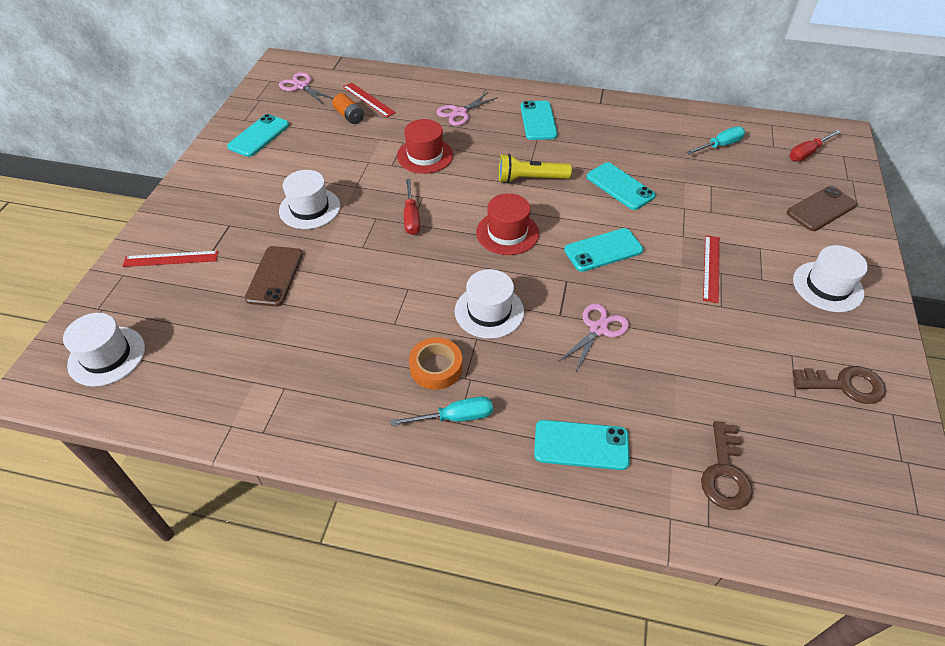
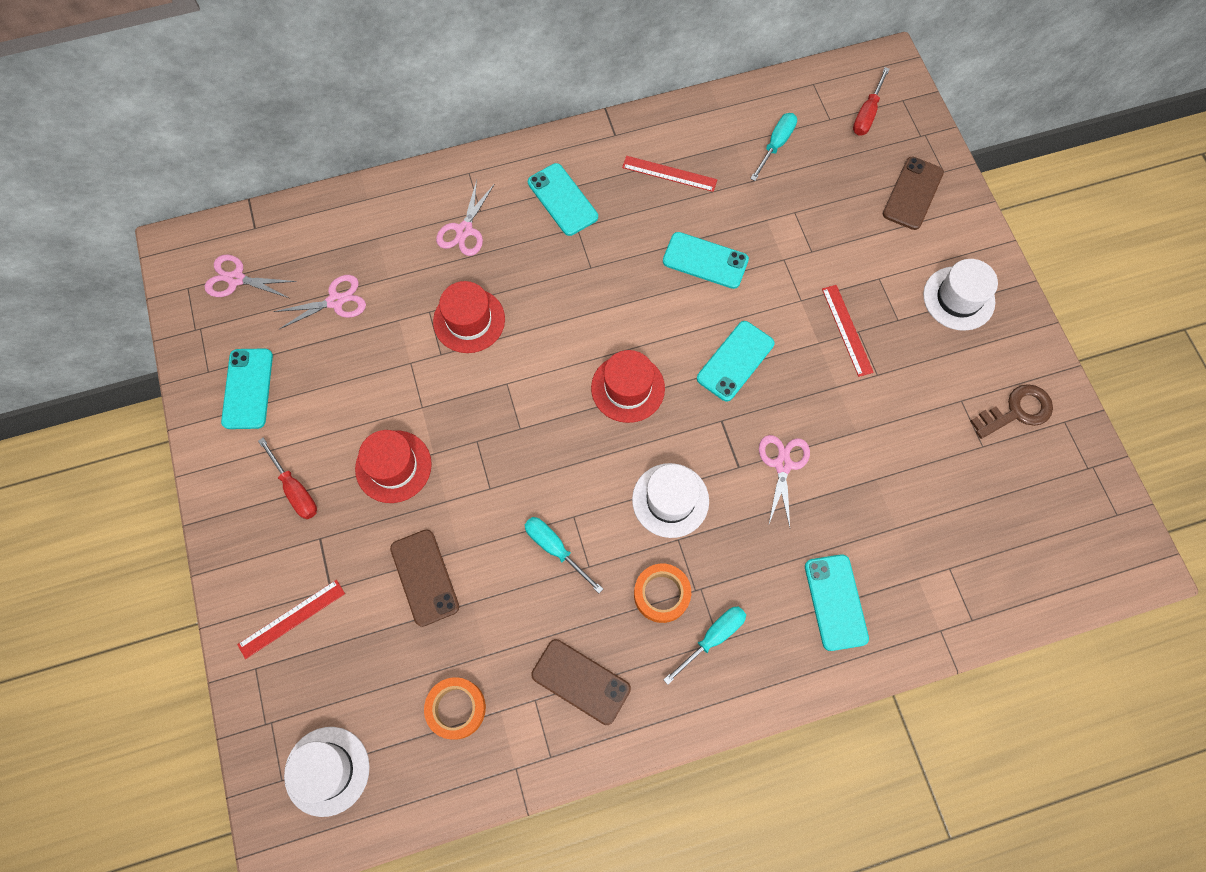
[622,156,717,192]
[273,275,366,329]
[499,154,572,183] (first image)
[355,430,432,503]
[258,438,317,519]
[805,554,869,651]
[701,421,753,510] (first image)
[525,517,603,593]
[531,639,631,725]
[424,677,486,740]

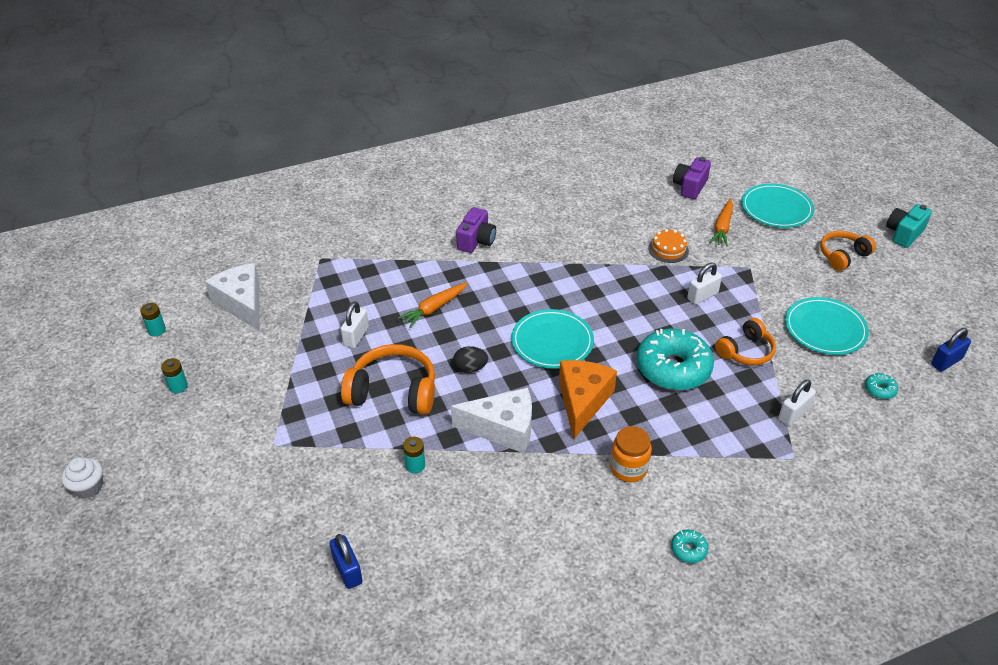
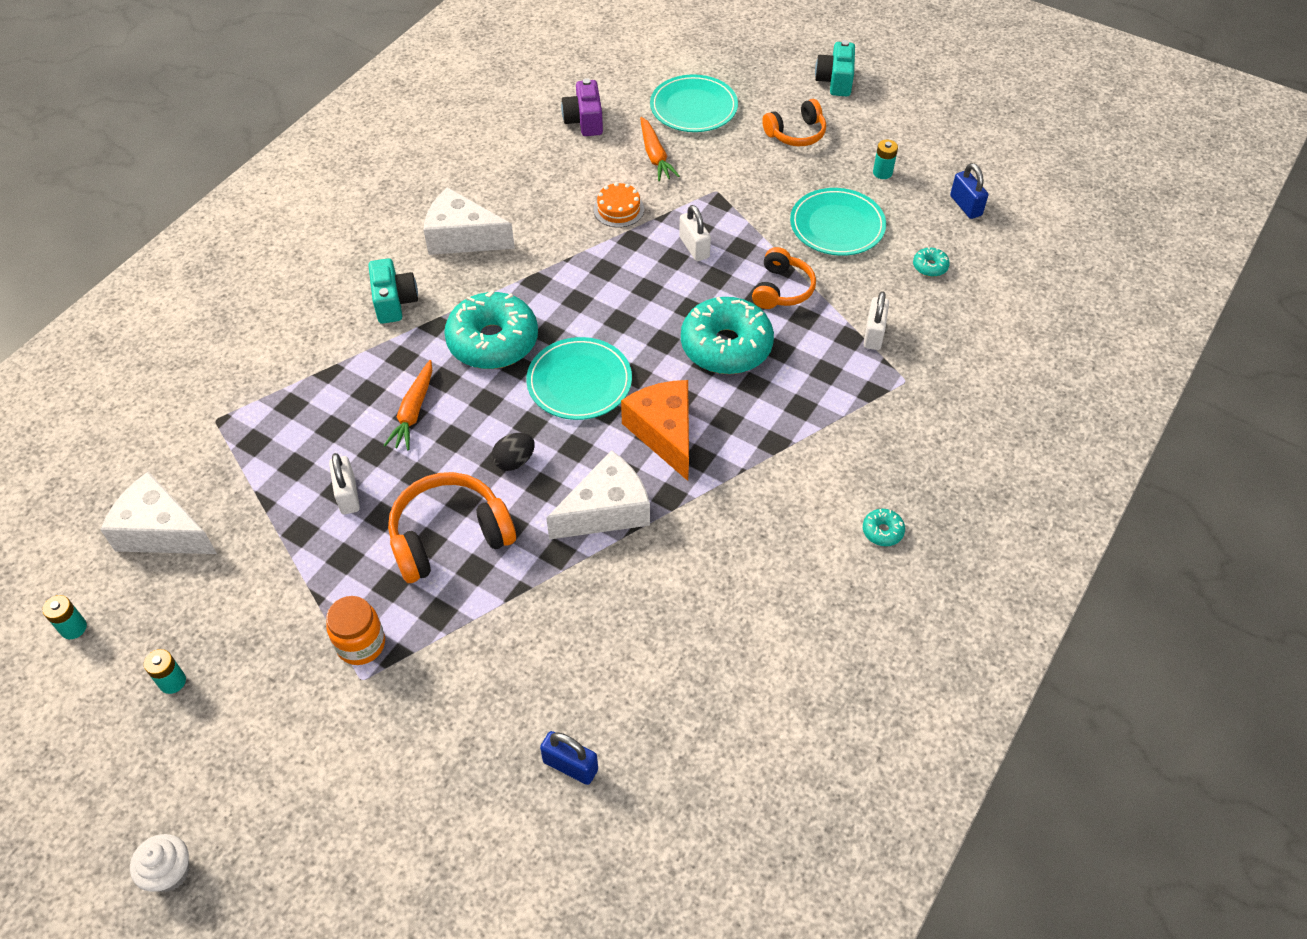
[368,258,418,324]
[762,99,826,146]
[679,205,711,261]
[950,163,988,219]
[326,596,385,665]
[873,140,898,179]
[423,187,515,255]
[444,290,538,369]

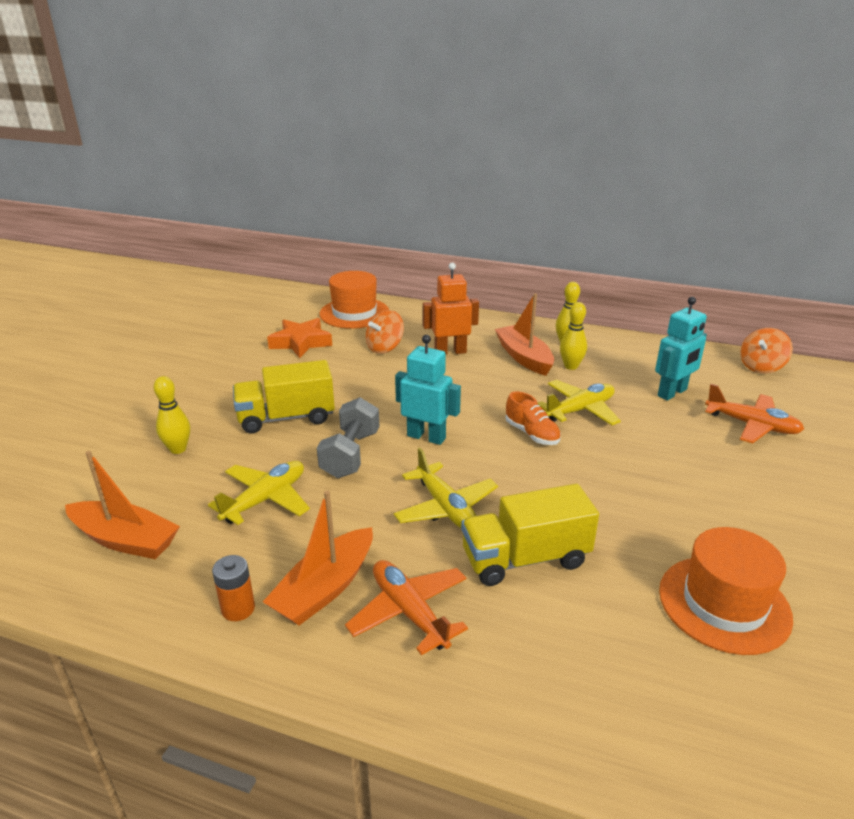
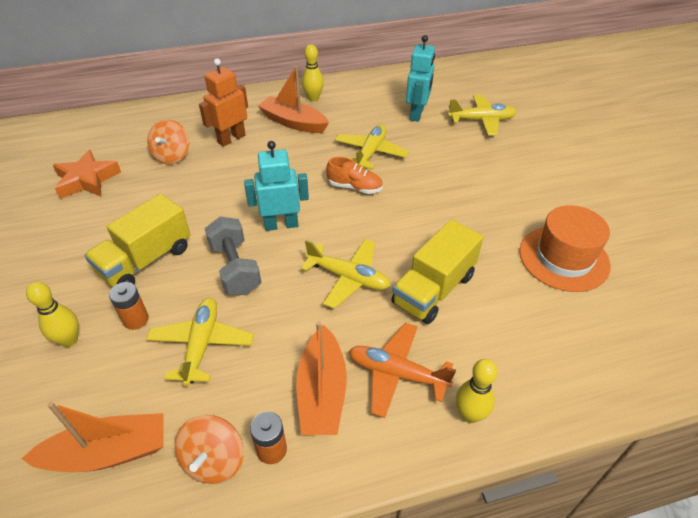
[320,271,389,329] (first image)
[456,359,498,423]
[175,415,244,484]
[448,95,517,136]
[109,282,149,330]

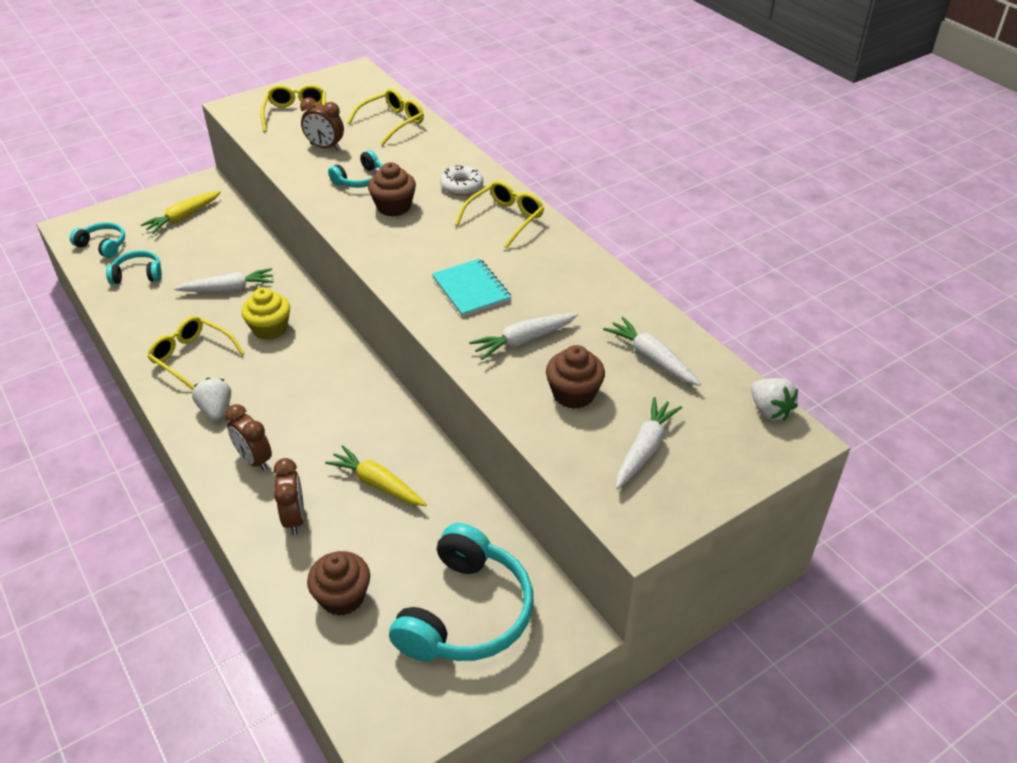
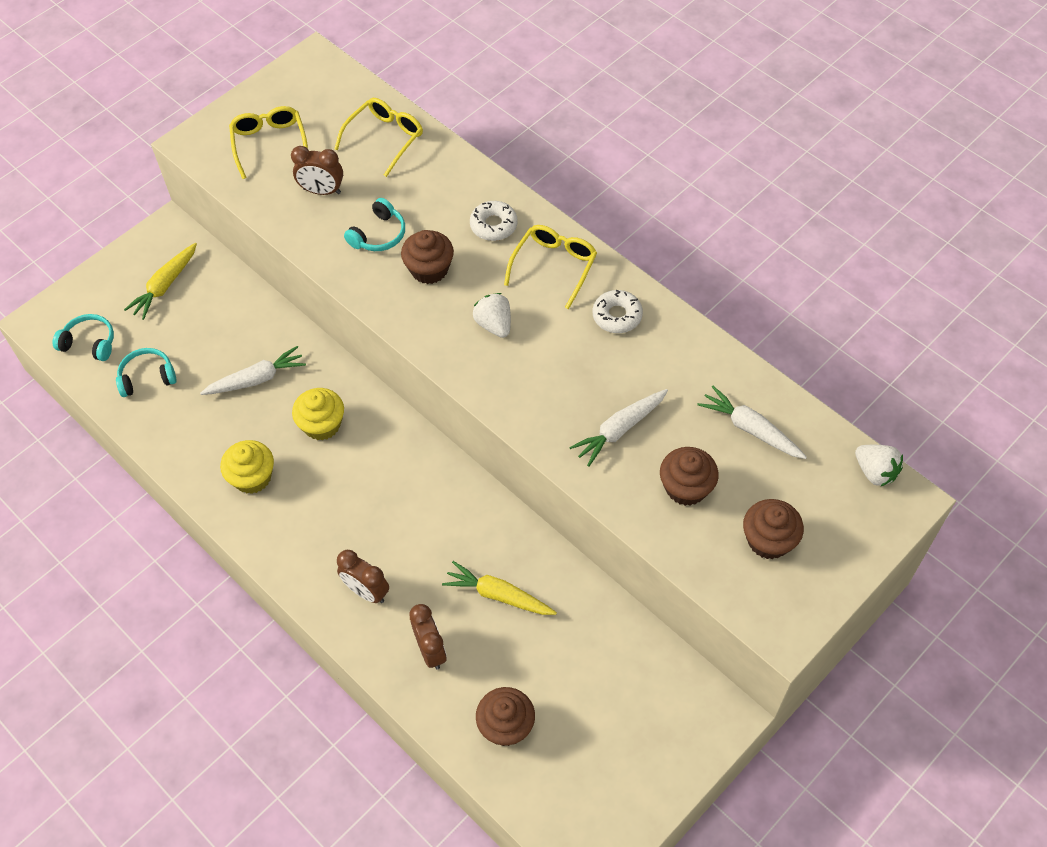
[432,259,511,317] (first image)
[220,440,274,494]
[473,293,511,338]
[743,499,804,559]
[389,523,534,661] (first image)
[593,290,643,333]

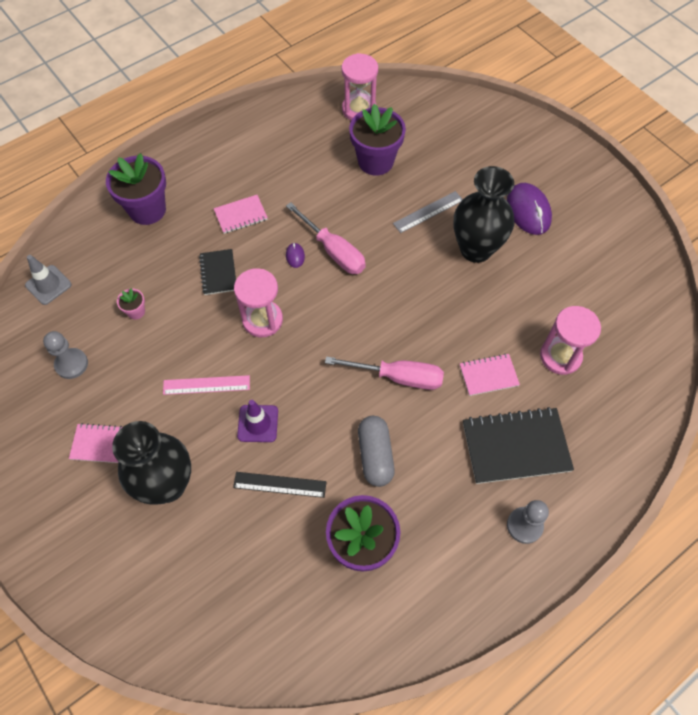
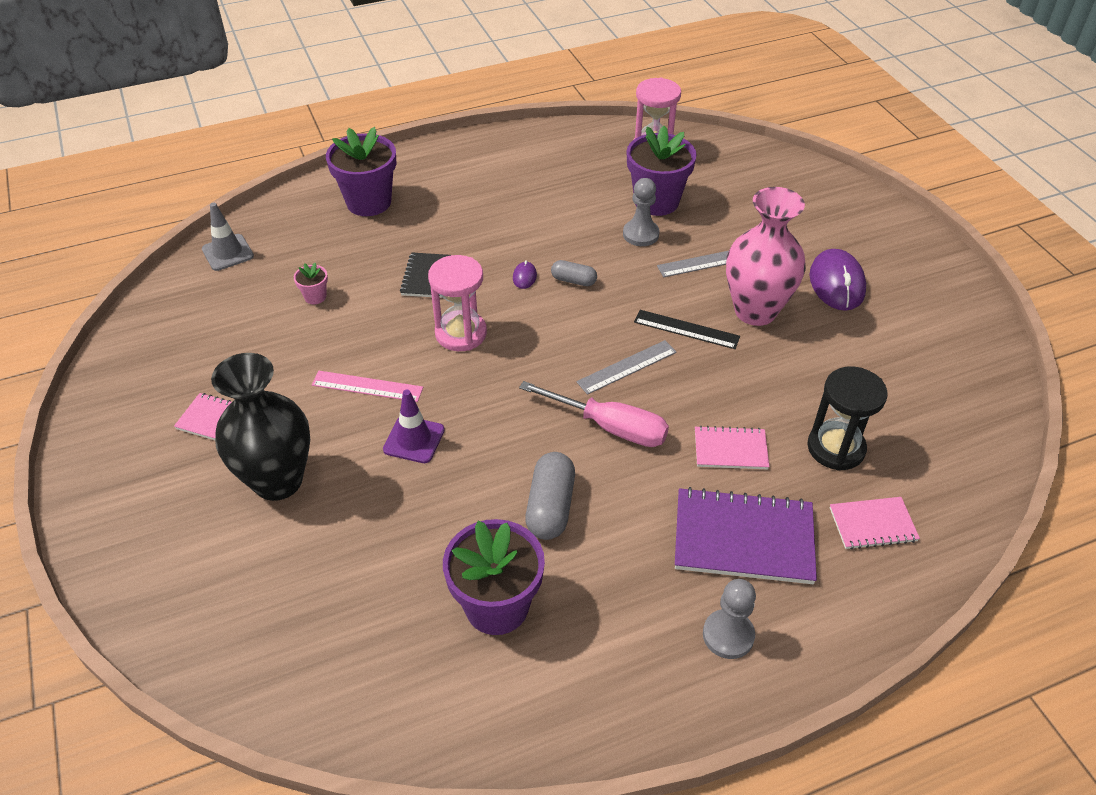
[726,187,806,326]
[830,497,920,550]
[551,260,597,286]
[807,367,887,471]
[623,178,660,246]
[675,487,817,584]
[634,310,740,349]
[576,340,677,395]

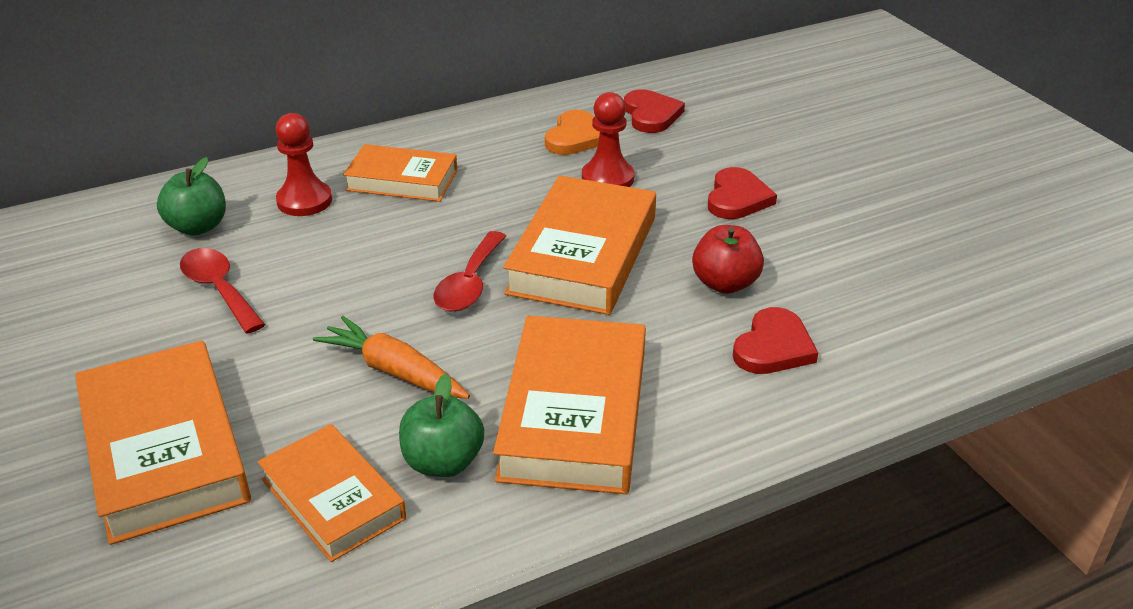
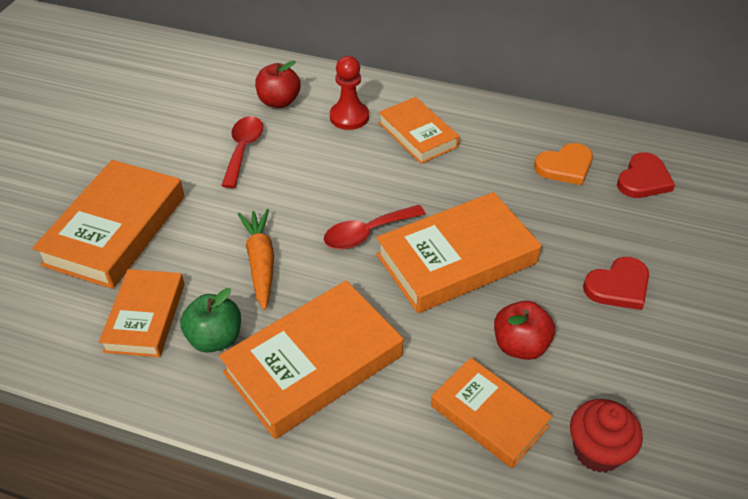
[582,92,635,187] (first image)
[255,61,301,108]
[431,357,552,468]
[570,399,643,473]

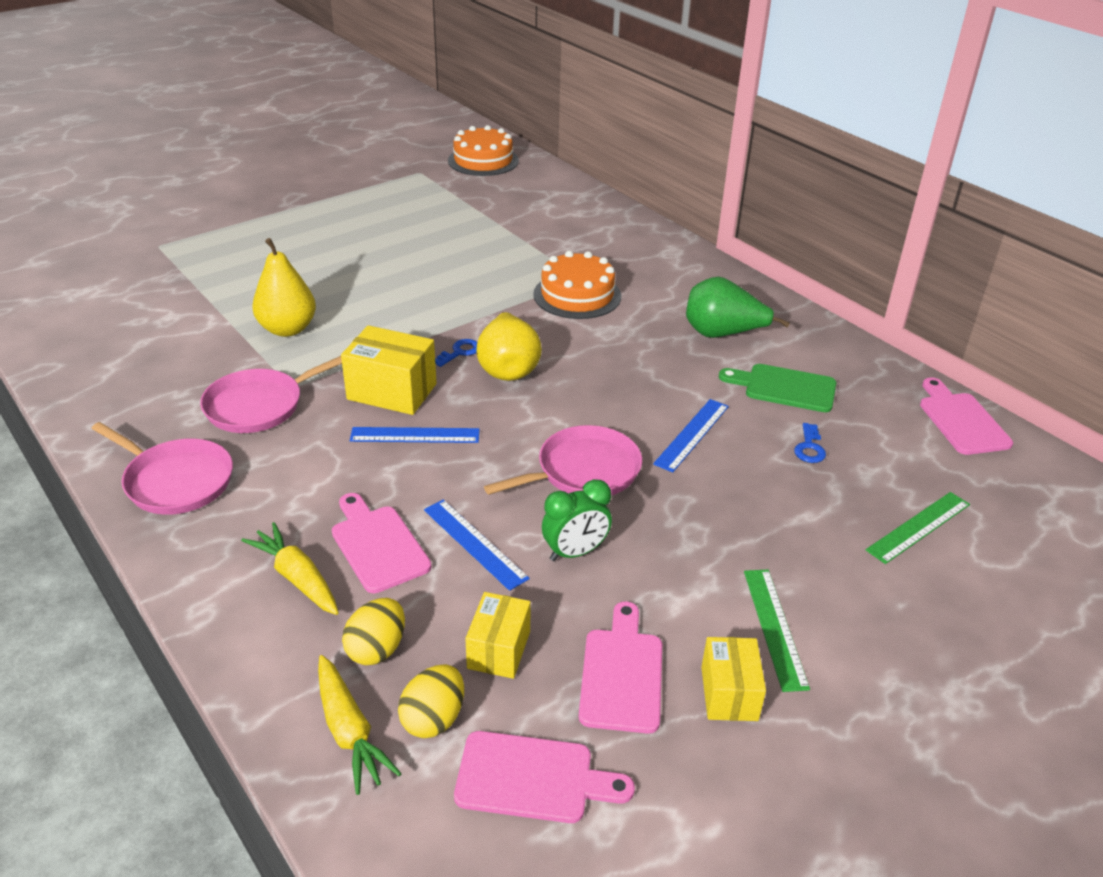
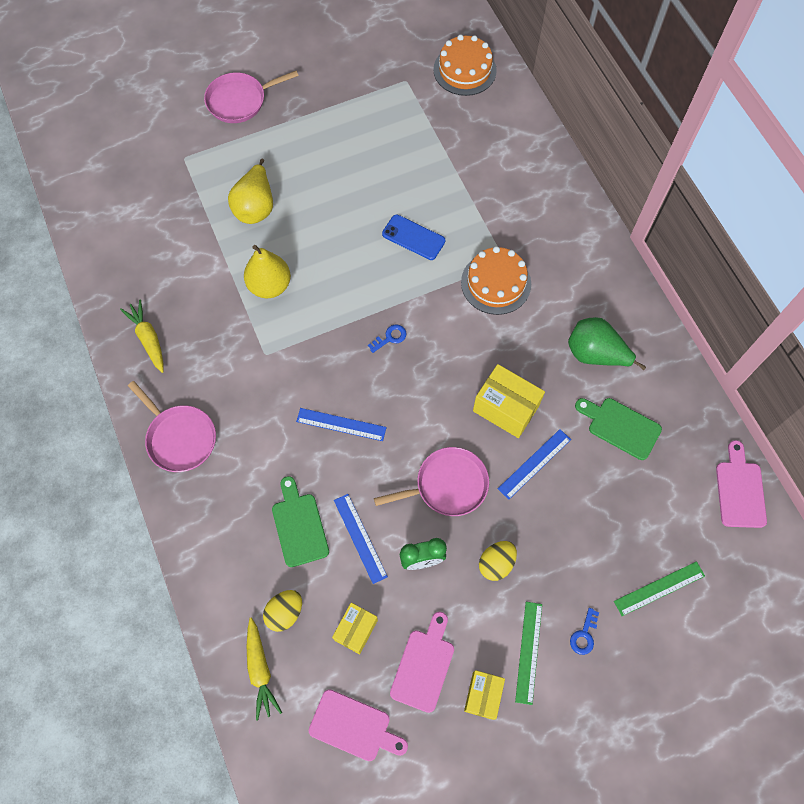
[228,159,273,224]
[473,364,545,438]
[204,71,299,123]
[570,608,599,655]
[272,476,329,567]
[120,300,164,373]
[479,541,517,581]
[382,215,445,260]

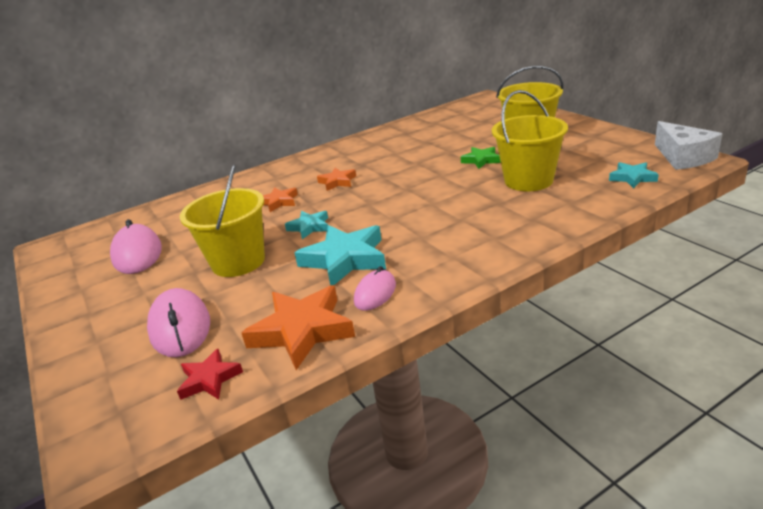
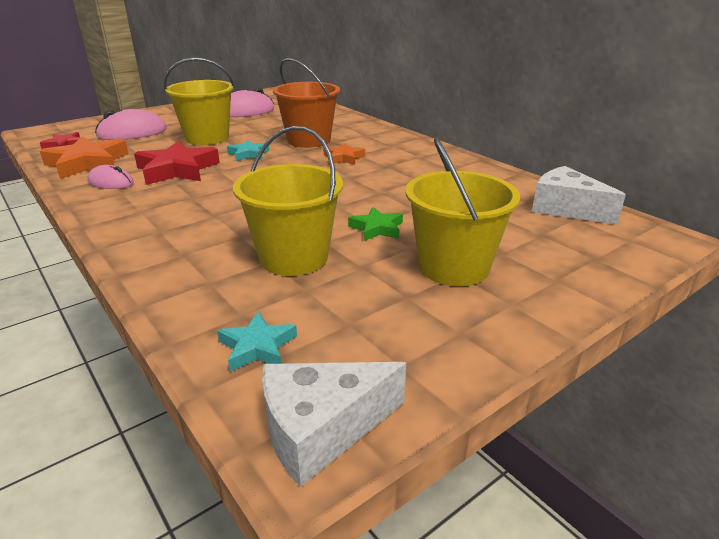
[273,58,340,148]
[134,141,220,185]
[532,166,626,225]

